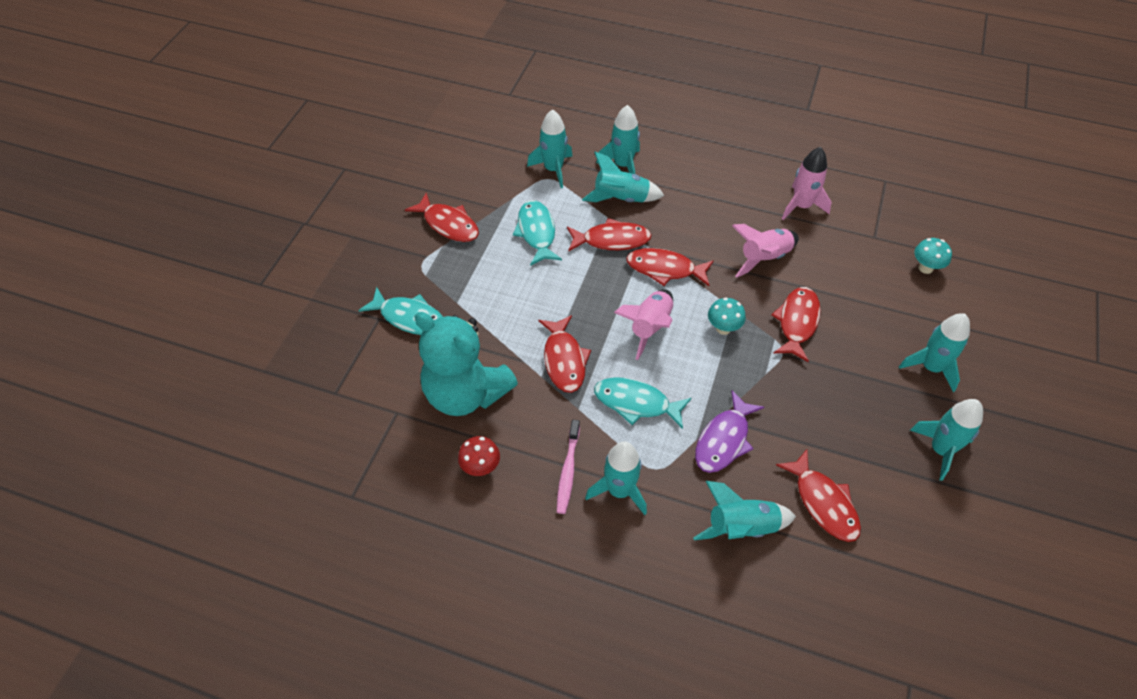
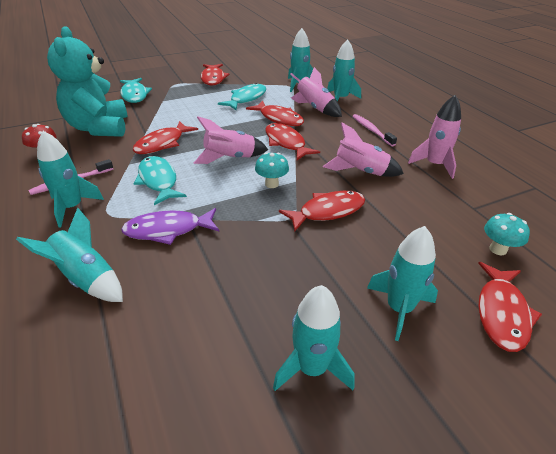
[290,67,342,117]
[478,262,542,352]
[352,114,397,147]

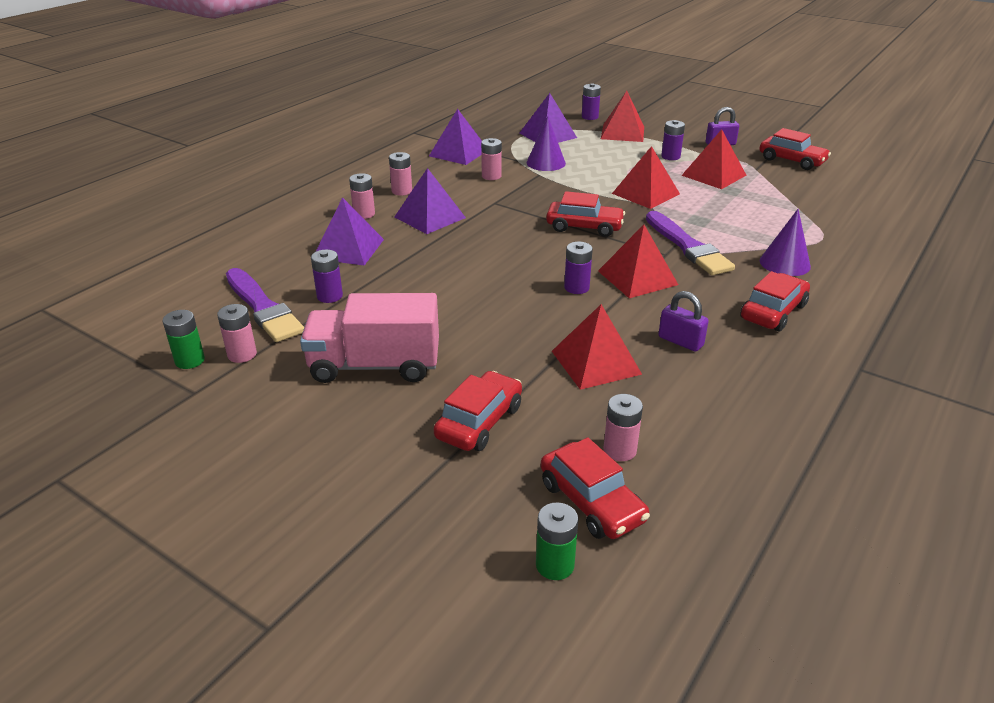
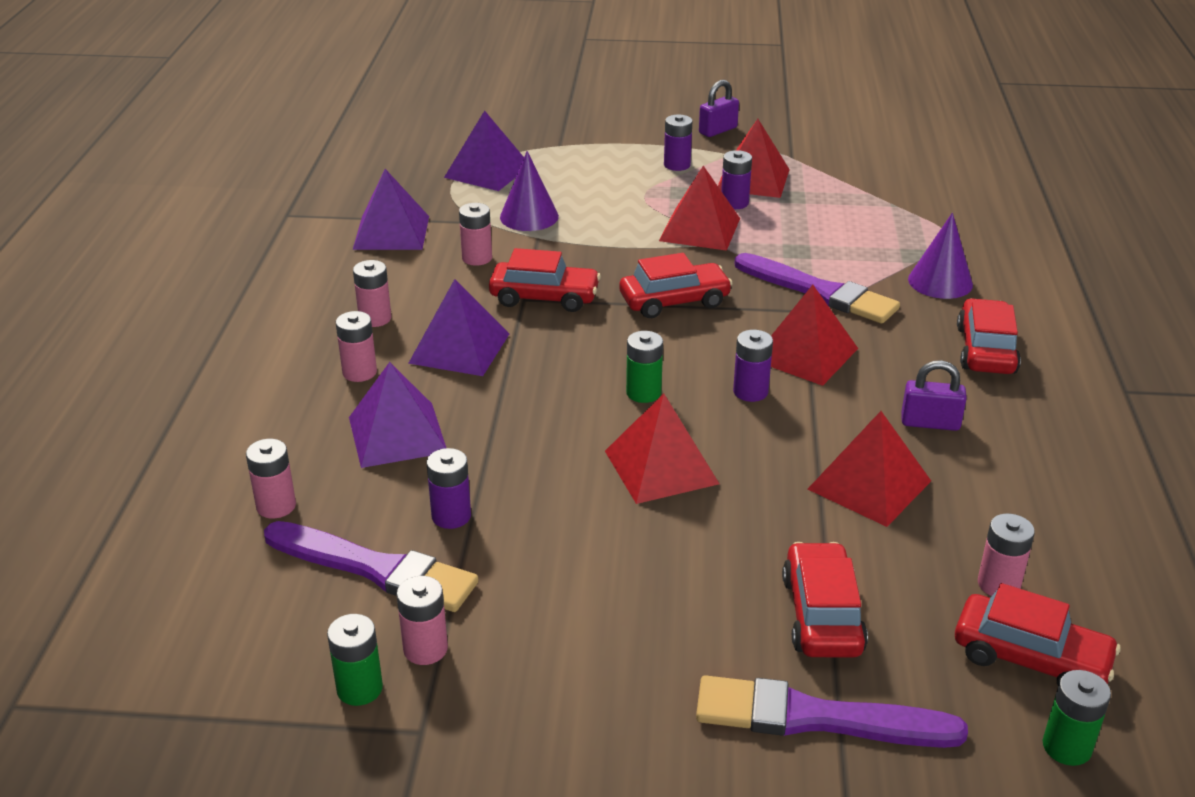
[721,150,752,209]
[605,394,719,504]
[489,248,601,312]
[300,293,439,383] (first image)
[626,331,663,403]
[246,439,296,518]
[696,675,968,748]

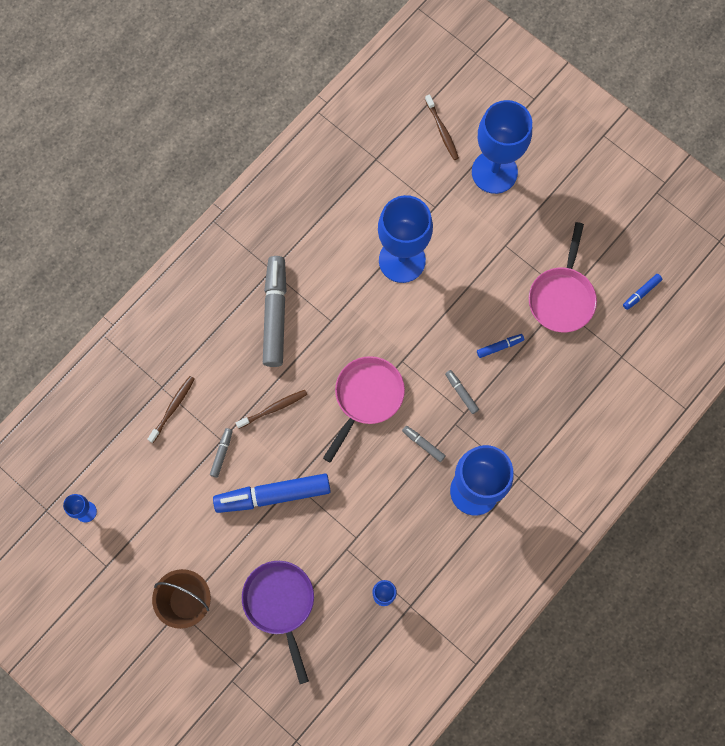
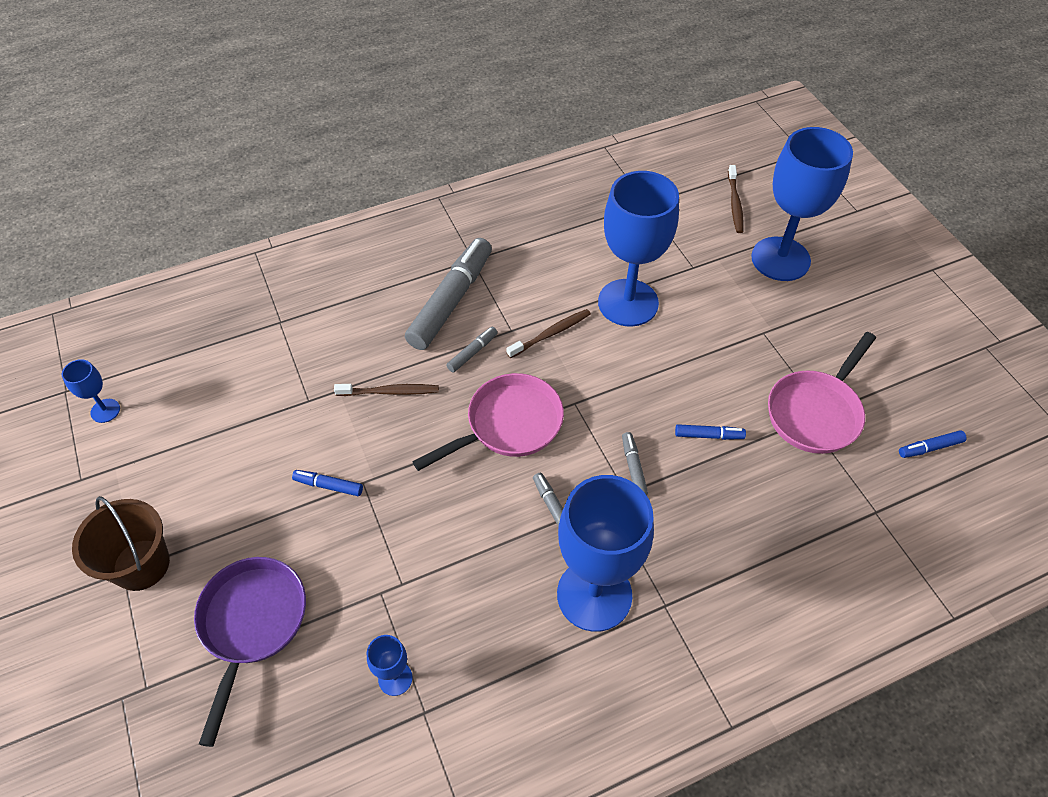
[506,309,591,358]
[446,327,498,373]
[292,470,363,496]

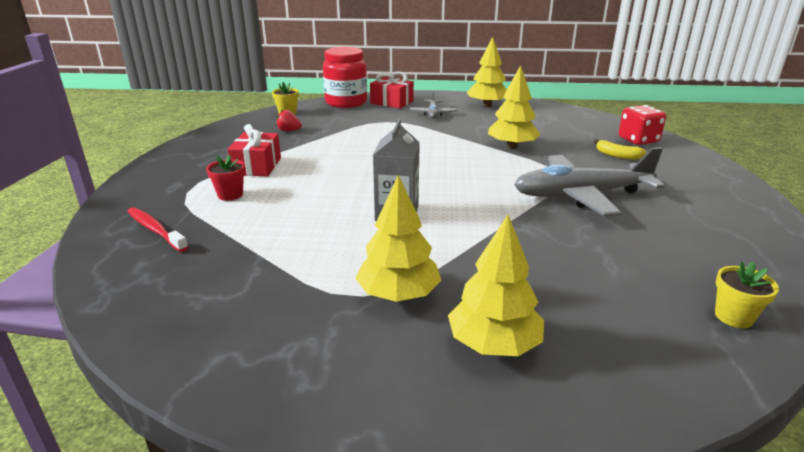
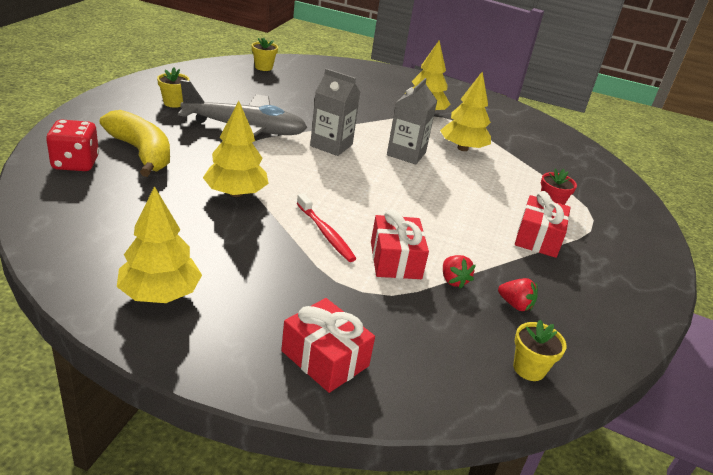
[323,47,367,108] (first image)
[409,90,457,119] (first image)
[100,110,170,177]
[297,193,356,262]
[440,71,491,151]
[157,68,189,108]
[310,69,360,156]
[371,209,429,279]
[443,255,476,289]

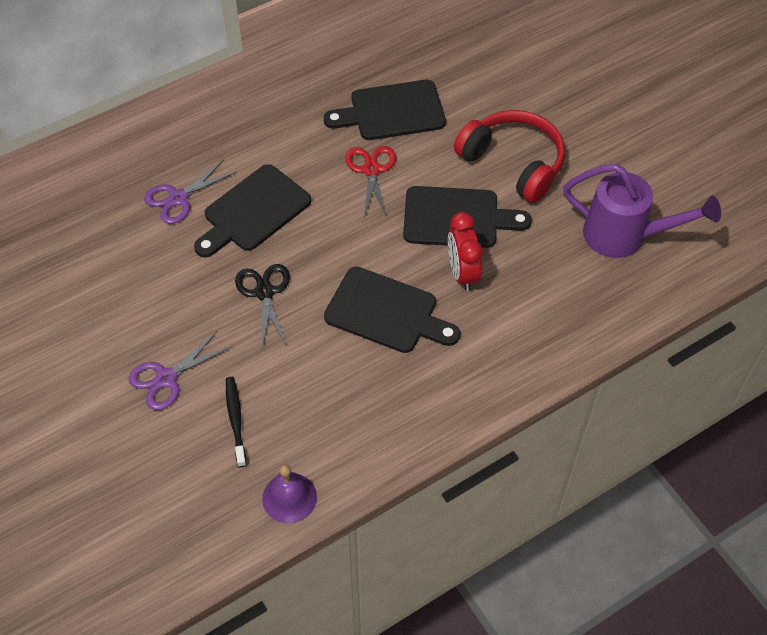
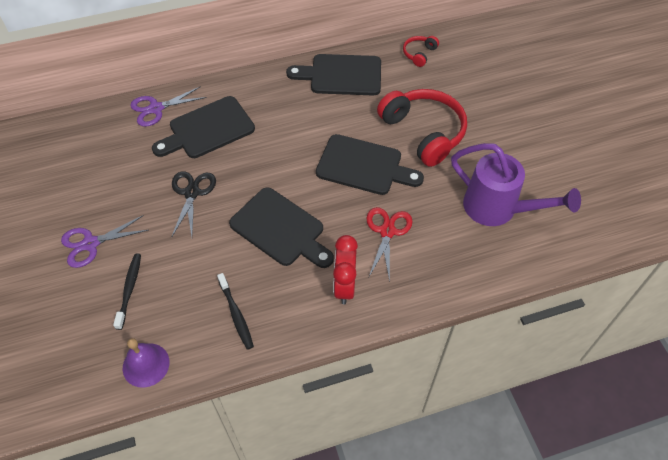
[366,207,413,282]
[333,235,358,304]
[403,36,439,67]
[217,273,254,350]

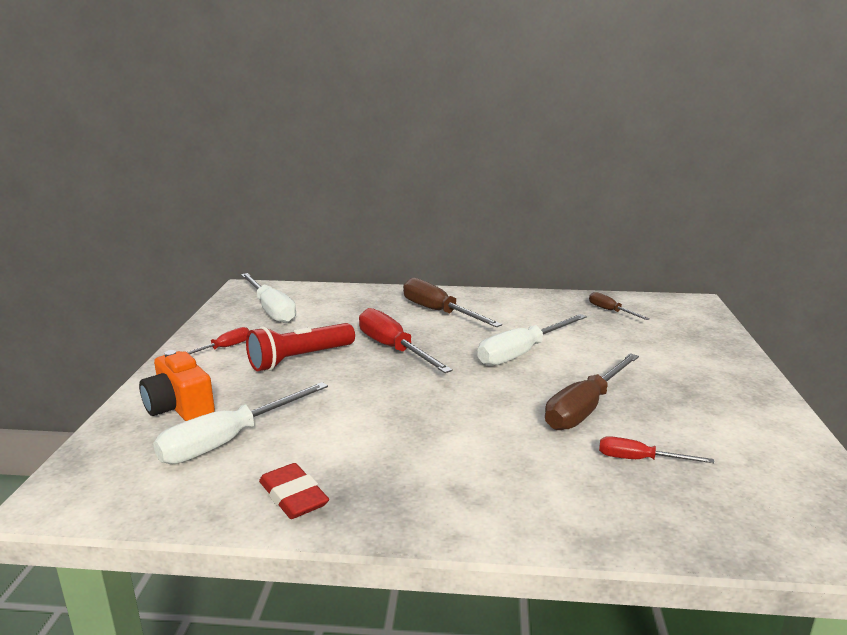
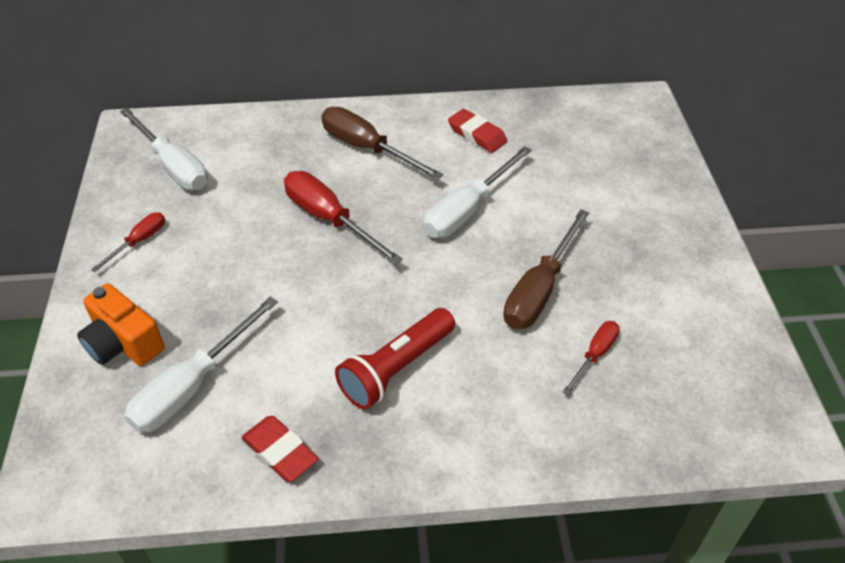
[589,292,650,320] (first image)
[335,308,455,409]
[563,321,620,395]
[448,109,507,153]

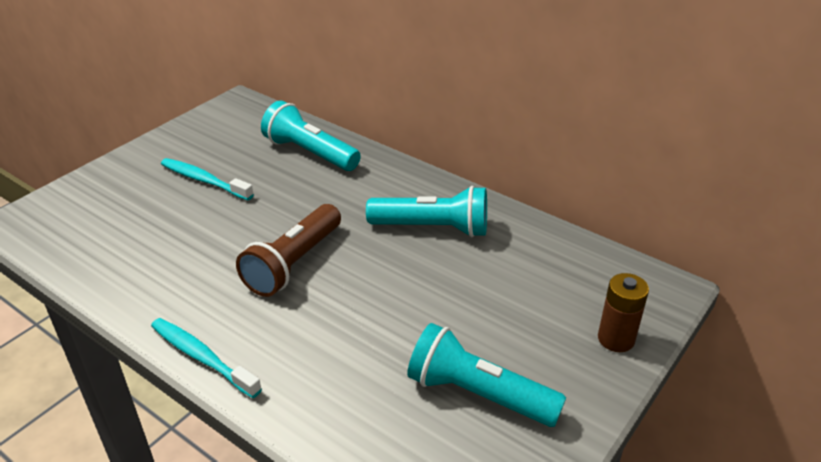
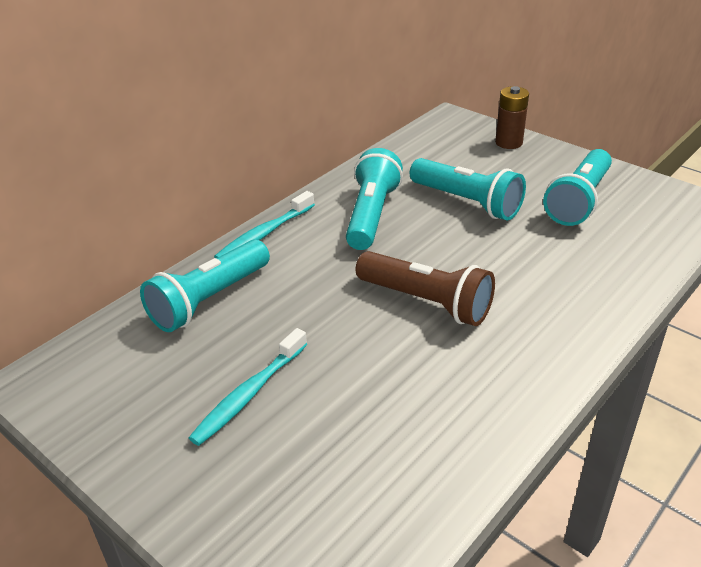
[214,191,315,258]
[410,158,526,220]

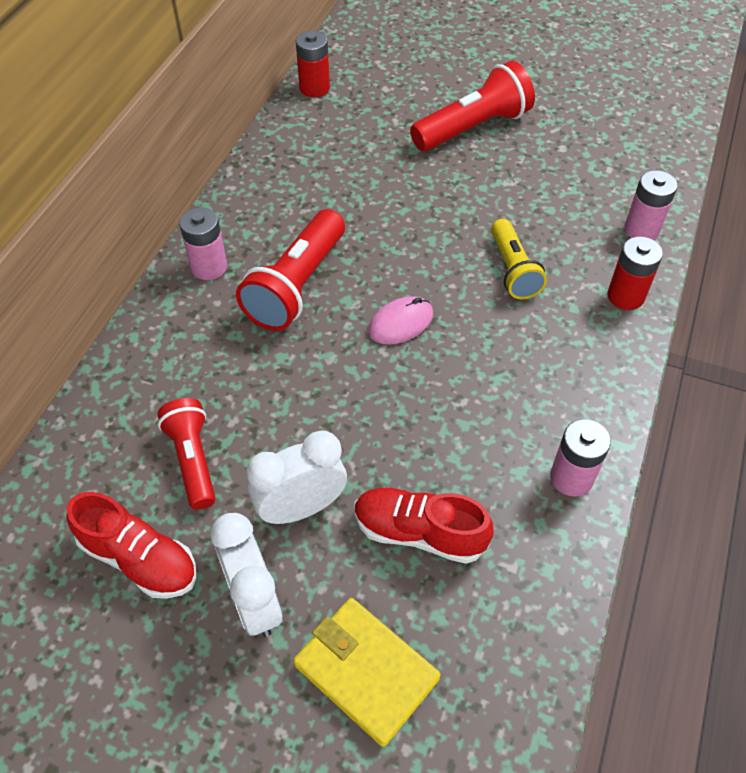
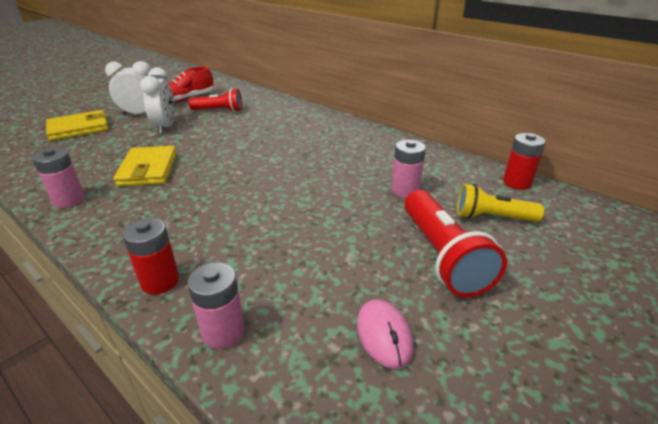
[391,140,426,198]
[236,209,345,331] (first image)
[457,184,544,222]
[357,299,414,369]
[355,487,494,564] (first image)
[114,146,177,186]

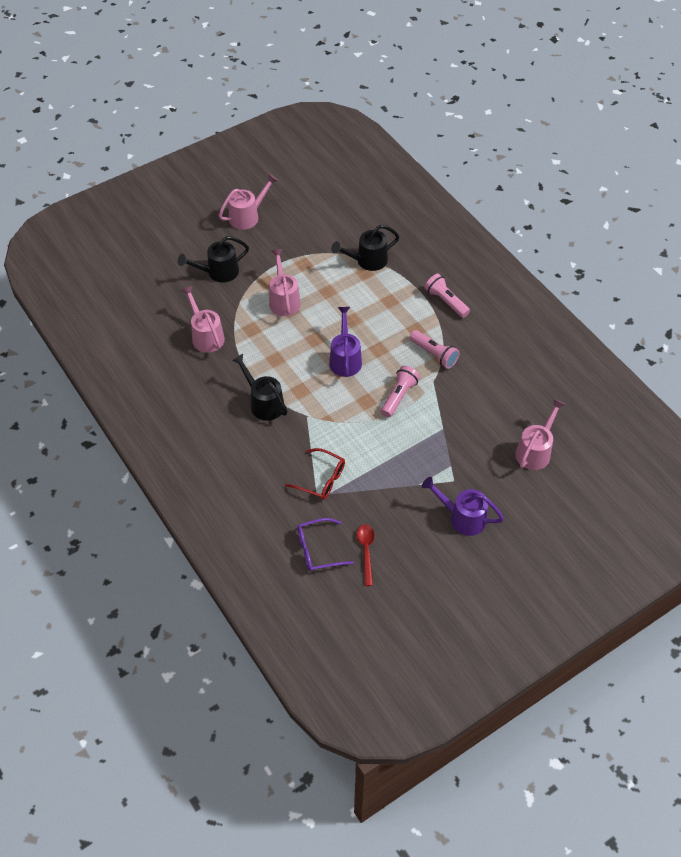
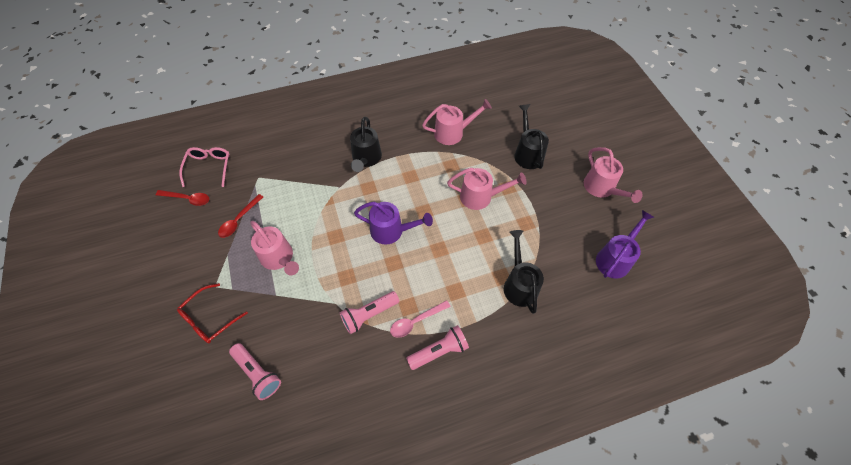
[350,117,382,172]
[229,343,281,400]
[250,221,299,276]
[177,283,248,344]
[596,210,654,279]
[179,147,230,187]
[218,194,263,238]
[390,300,451,338]

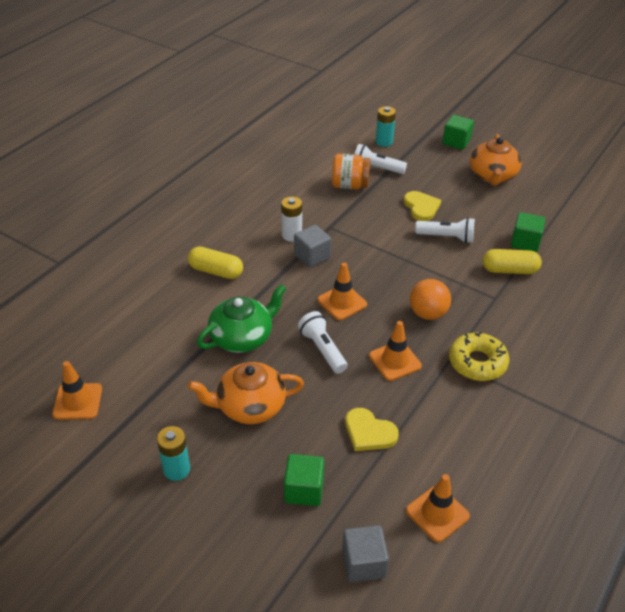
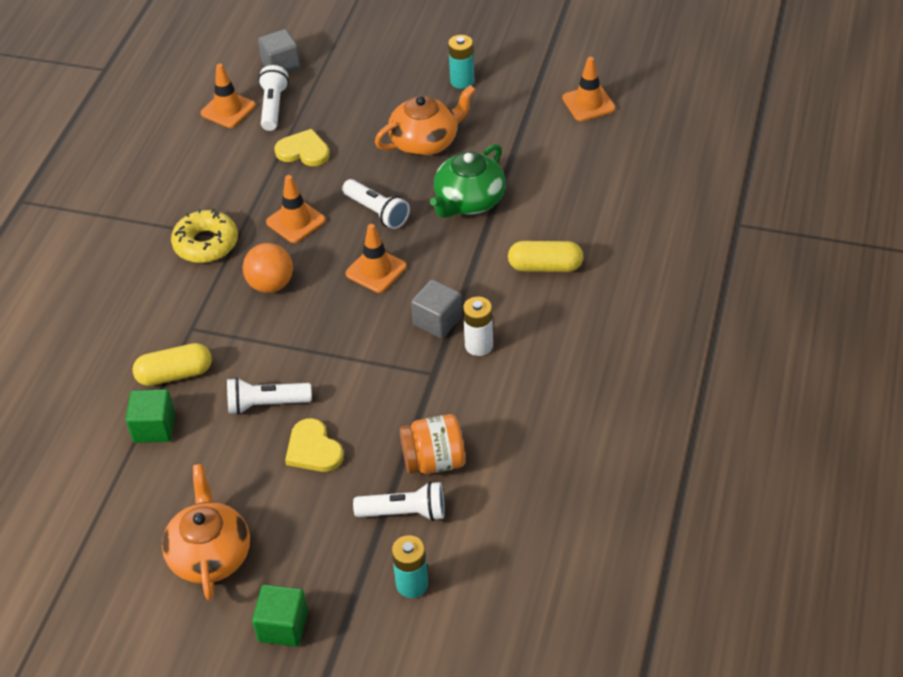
[284,454,324,506] (first image)
[258,65,289,131]

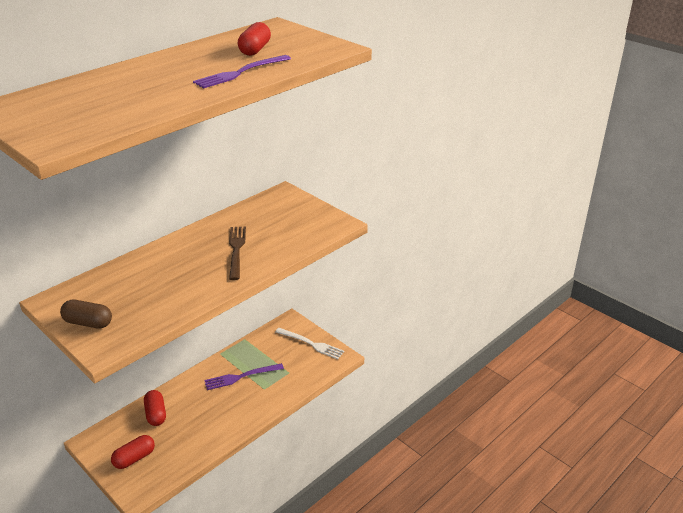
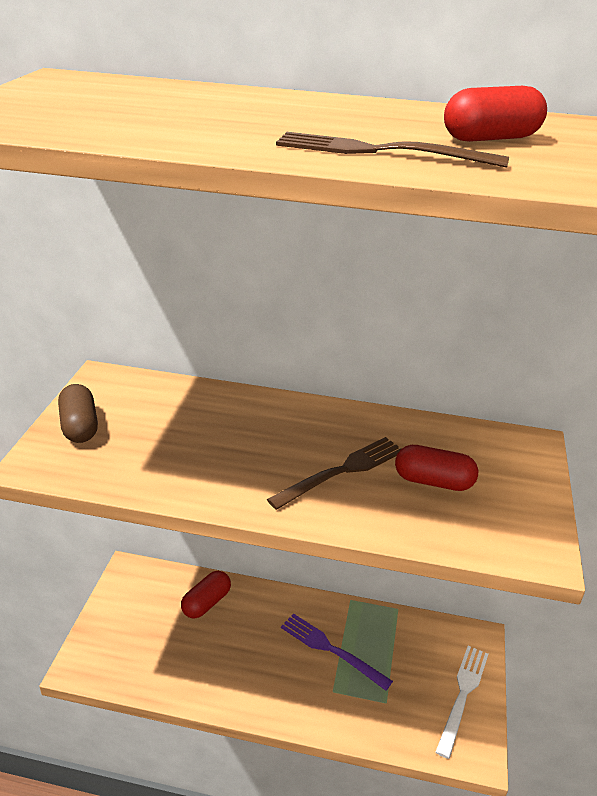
[276,132,509,168]
[436,646,488,759]
[395,445,478,491]

